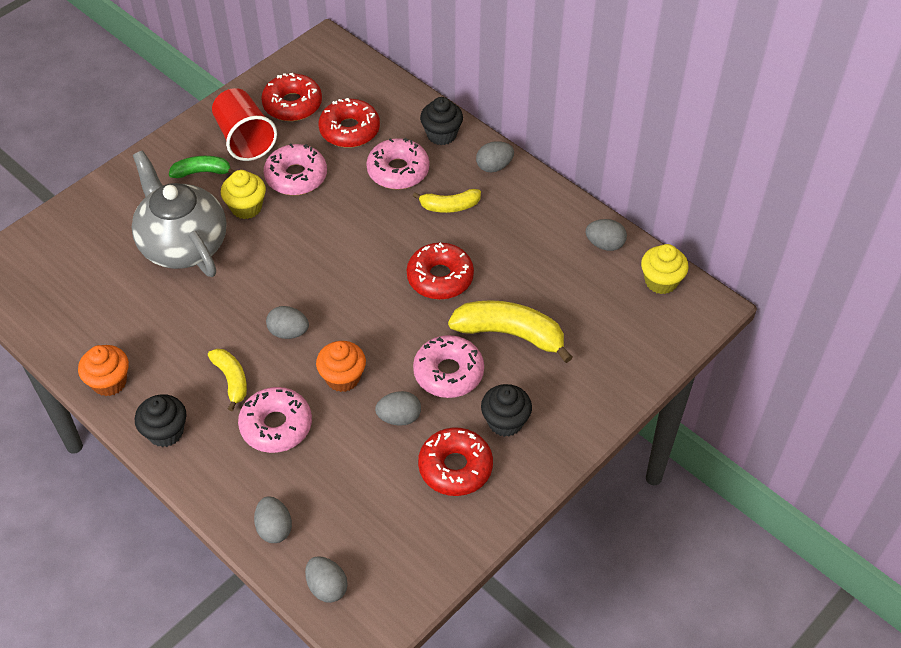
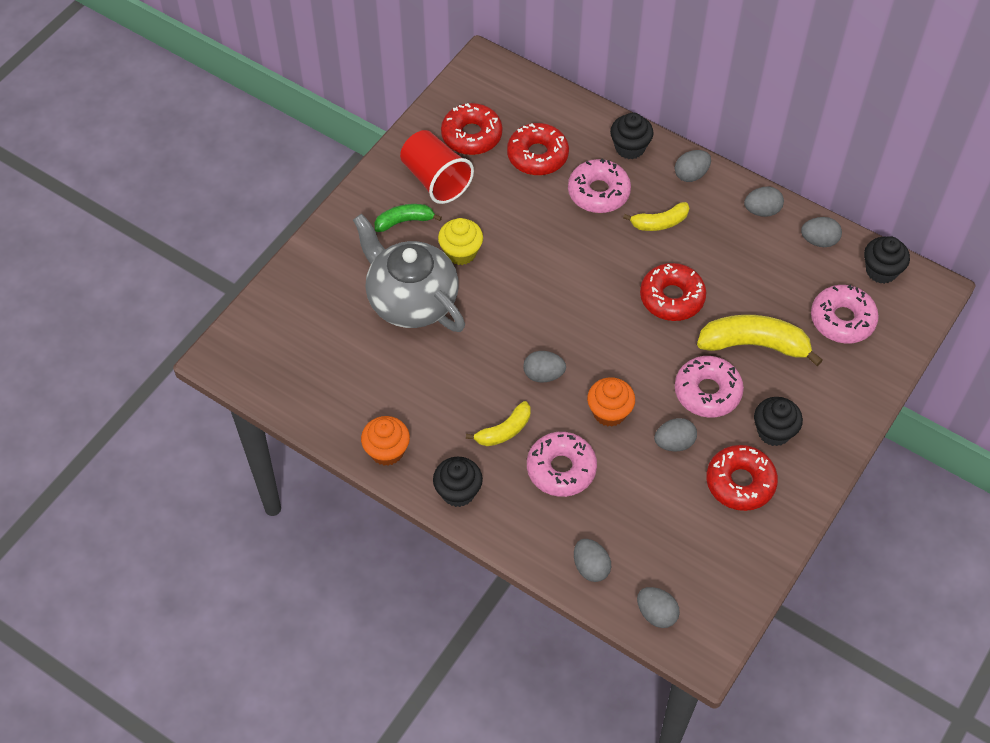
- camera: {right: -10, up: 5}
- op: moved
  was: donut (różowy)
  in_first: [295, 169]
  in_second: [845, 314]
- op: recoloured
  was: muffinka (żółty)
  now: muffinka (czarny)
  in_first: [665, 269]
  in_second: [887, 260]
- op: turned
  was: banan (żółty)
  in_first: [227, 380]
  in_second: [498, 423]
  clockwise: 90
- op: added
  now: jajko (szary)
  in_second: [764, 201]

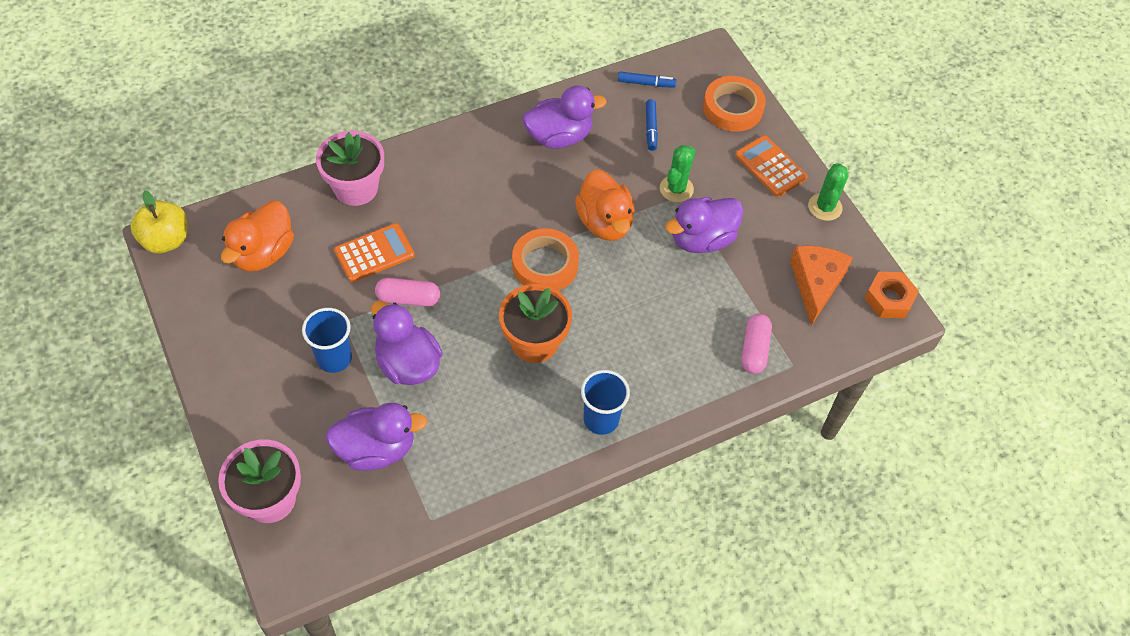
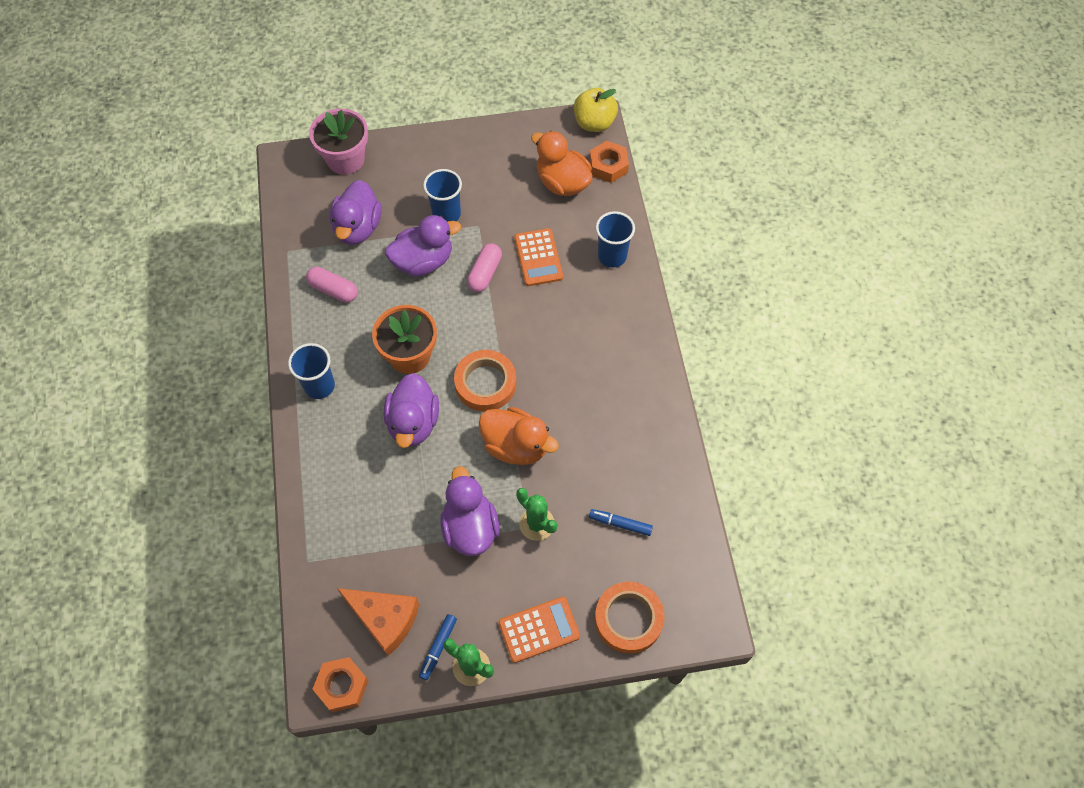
- camera: {right: 110, up: 5}
- op: moved
  was: flamaster (niebieski)
  in_first: [647, 80]
  in_second: [438, 647]
- op: moved
  was: kaczka (fioletowy)
  in_first: [564, 117]
  in_second: [411, 410]
- op: replaced
  was: doniczka (różowy)
  now: szklanka (niebieski)
  in_first: [350, 168]
  in_second: [615, 239]
- op: turned
  was: kaczka (pomarańczowy)
  in_first: [605, 205]
  in_second: [519, 436]
  clockwise: -150
- op: moved
  was: kapsułka (różowy)
  in_first: [756, 344]
  in_second: [332, 285]
- op: added
  now: nakrętka (pomarańczowy)
  in_second: [609, 162]

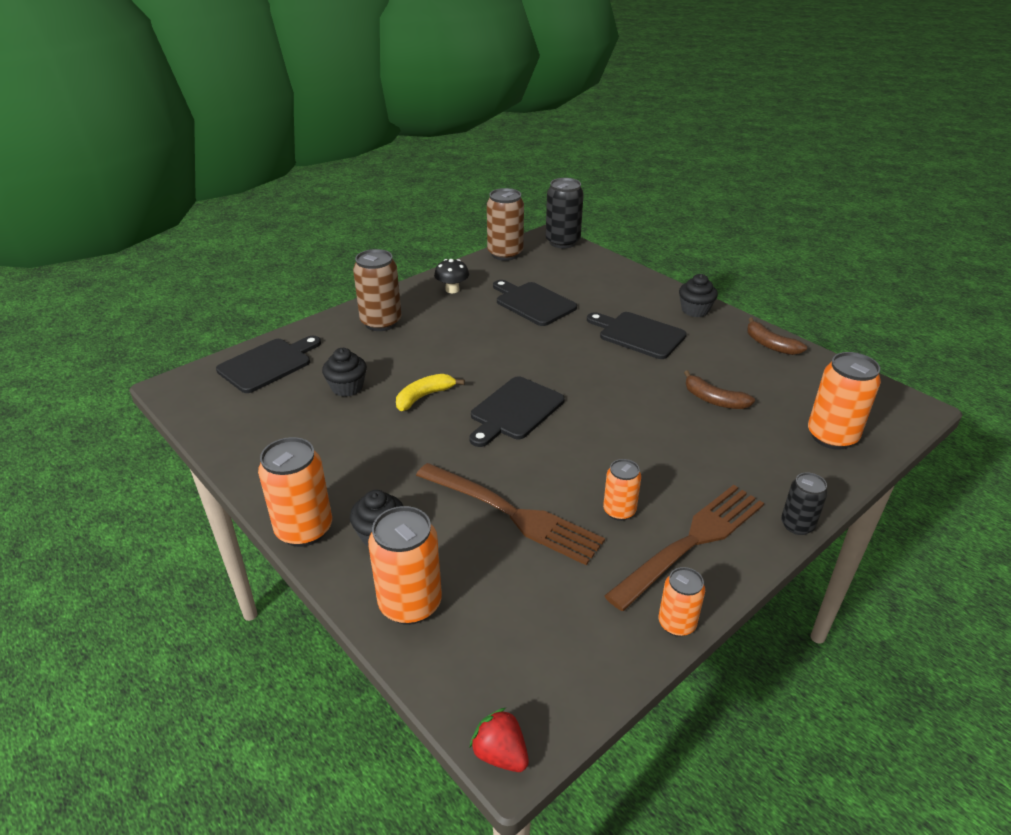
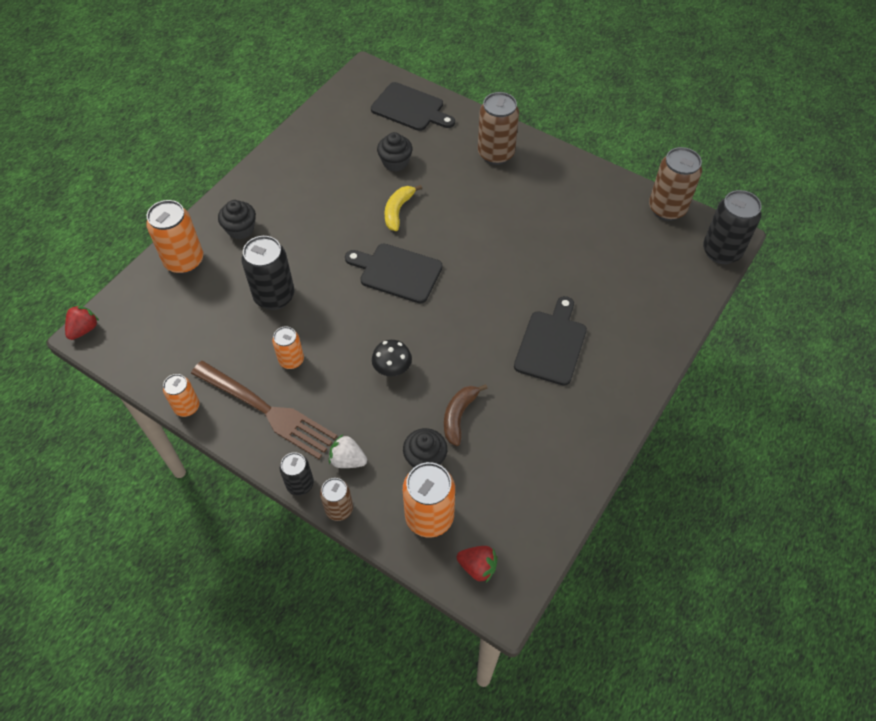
- camera: {right: 75, up: 20}
- op: moved
  was: grzyb (czarny)
  in_first: [451, 276]
  in_second: [392, 358]
- op: moved
  was: muffinka (czarny)
  in_first: [698, 295]
  in_second: [425, 448]
- op: removed
  was: deska do krojenia (czarny)
  in_first: [535, 303]
- op: removed
  was: banan (brązowy)
  in_first: [777, 336]
- op: turned
  was: banan (żółty)
  in_first: [430, 392]
  in_second: [403, 208]
  clockwise: -105
- op: removed
  was: puszka (pomarańczowy)
  in_first: [295, 492]
- op: replaced
  was: widelec (brązowy)
  now: puszka (czarny)
  in_first: [510, 514]
  in_second: [268, 273]
- op: added
  now: truskawka (biały)
  in_second: [348, 451]
- op: added
  now: puszka (brązowy)
  in_second: [336, 499]
- op: added
  now: truskawka (czerwony)
  in_second: [477, 564]

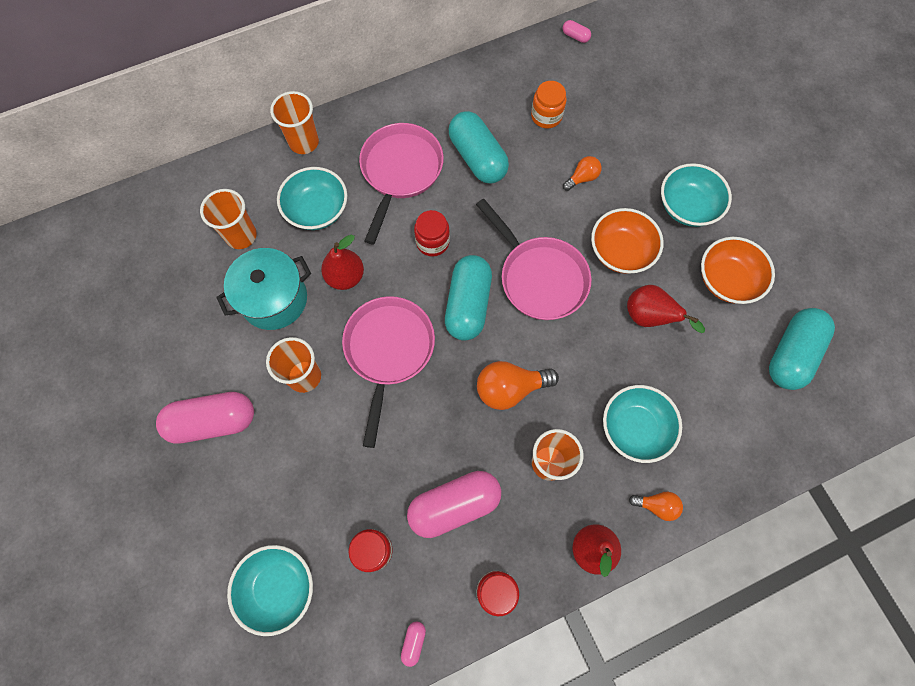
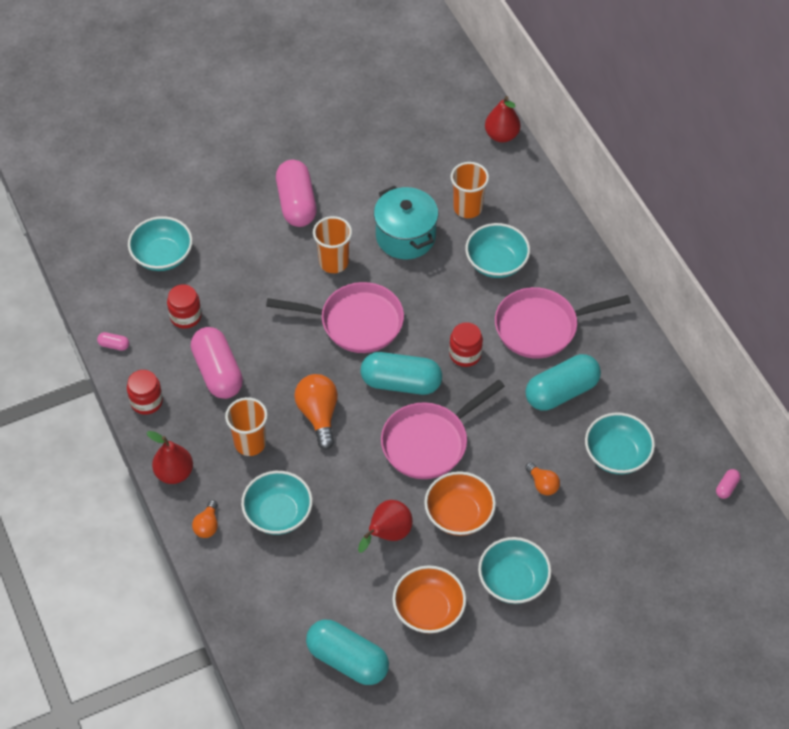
- camera: {right: 90, up: -15}
- op: replaced
  was: słoik (pomarańczowy)
  now: miska (turkusowy)
  in_first: [549, 104]
  in_second: [620, 443]
- op: removed
  was: szklanka (pomarańczowy)
  in_first: [294, 122]
- op: turned
  was: patelnia (różowy)
  in_first: [401, 183]
  in_second: [563, 323]
  clockwise: 150
- op: moved
  was: gruszka (czerwony)
  in_first: [342, 262]
  in_second: [503, 119]

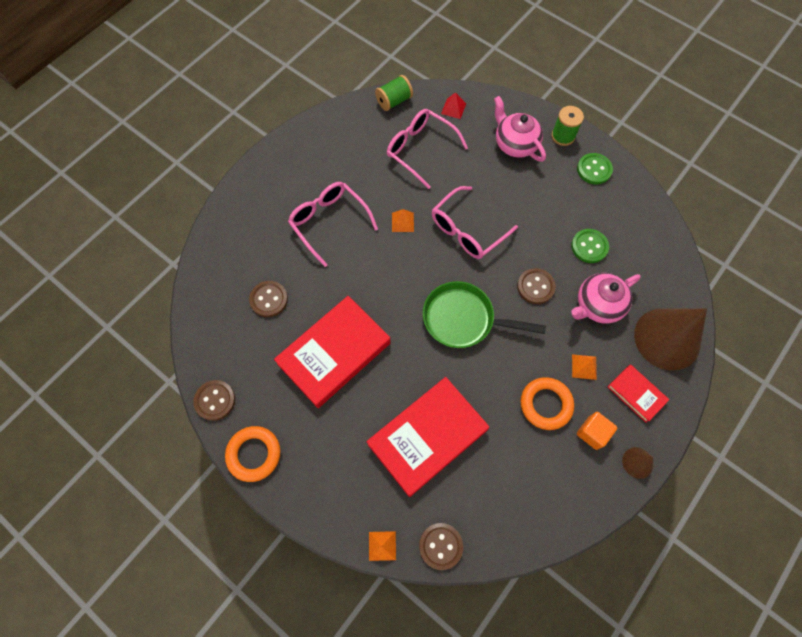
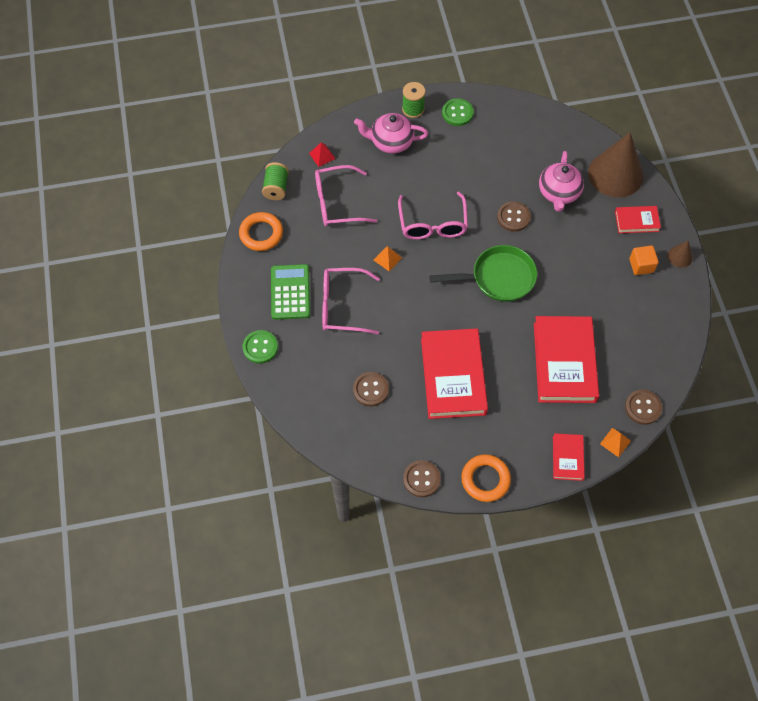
- camera: {right: -50, up: -5}
- op: moved
  was: guzik (zielony)
  in_first: [590, 246]
  in_second: [260, 347]
- op: turned
  was: patelnia (zielony)
  in_first: [484, 314]
  in_second: [483, 273]
  clockwise: -150
- op: removed
  was: piramida (pomarańczowy)
  in_first: [584, 367]
- op: moved
  was: pierścień (pomarańczowy)
  in_first: [547, 403]
  in_second: [261, 231]
- op: added
  now: kalkulator (zielony)
  in_second: [290, 292]
- op: added
  now: książka (czerwony)
  in_second: [569, 457]

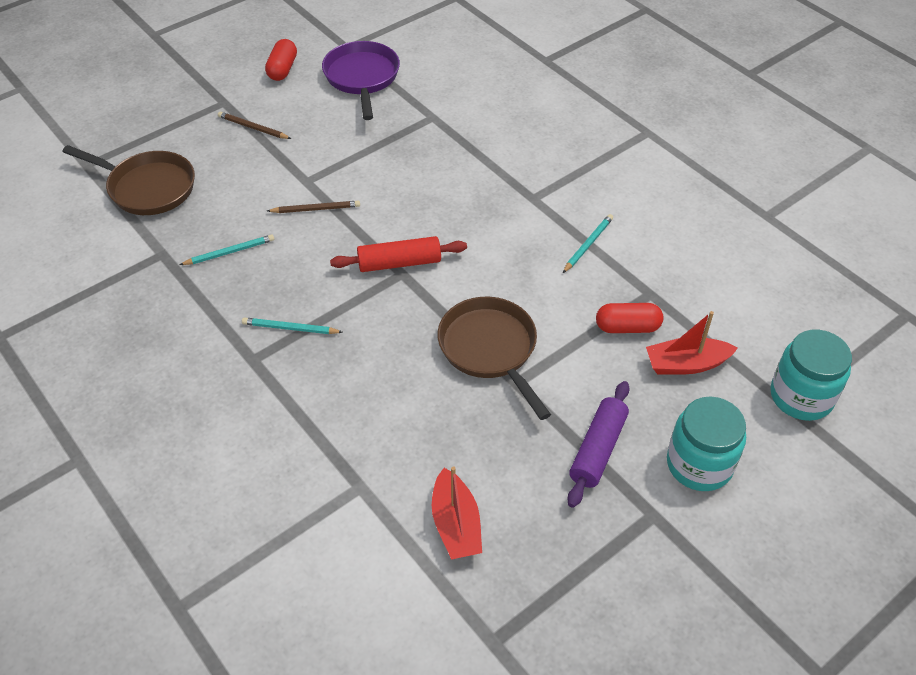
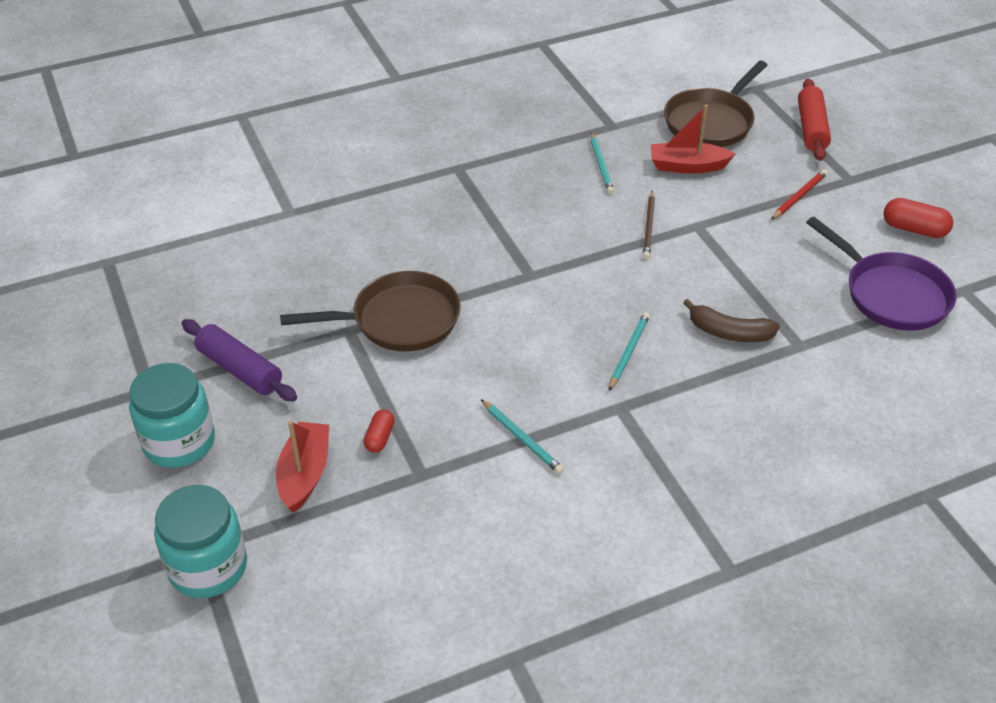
- camera: {right: 105, up: -5}
- op: turned
  was: patelnia (fioletowy)
  in_first: [361, 80]
  in_second: [881, 274]
  clockwise: 45
- op: recoloured
  was: ołówek (brązowy)
  now: ołówek (czerwony)
  in_first: [254, 125]
  in_second: [799, 194]
- op: moved
  was: wałek do ciasta (czerwony)
  in_first: [398, 254]
  in_second: [814, 119]
- op: resized
  was: kapsułka (czerwony)
  in_first: [629, 318]
  in_second: [379, 431]
  ratio: 0.63
- op: moved
  was: ołówek (turkusowy)
  in_first: [292, 325]
  in_second: [629, 351]
- op: moved
  was: łódka (czerwony)
  in_first: [457, 513]
  in_second: [693, 139]
- op: added
  now: banan (brązowy)
  in_second: [731, 320]

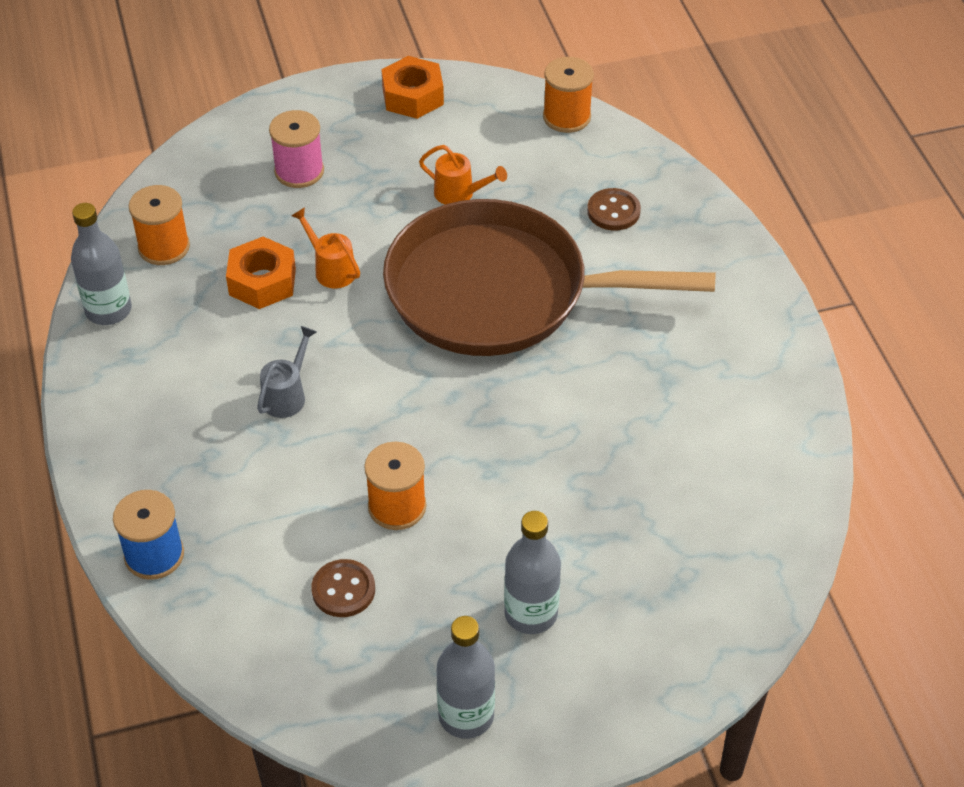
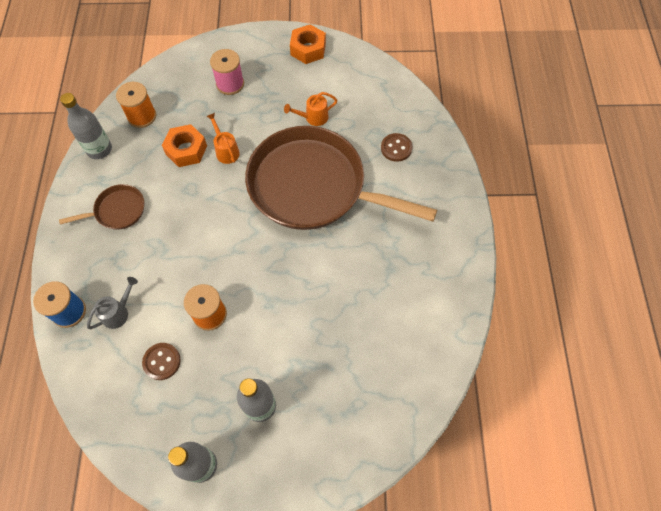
- camera: {right: 15, up: 15}
- op: removed
  was: szpulka (pomarańczowy)
  in_first: [568, 95]
- op: turned
  was: konewka (pomarańczowy)
  in_first: [463, 175]
  in_second: [310, 109]
  clockwise: 120
- op: moved
  was: konewka (szary)
  in_first: [287, 372]
  in_second: [112, 303]
- op: added
  now: patelnia (brązowy)
  in_second: [101, 207]

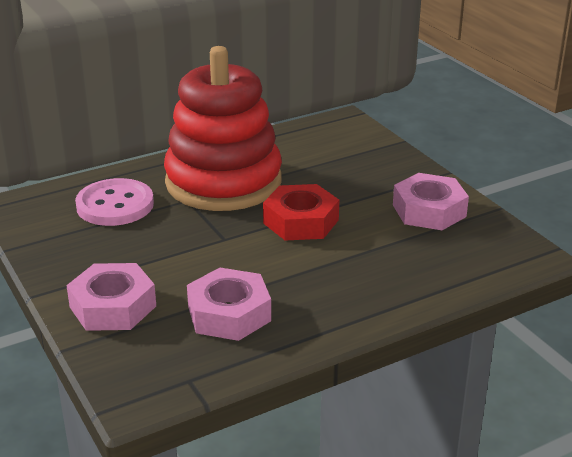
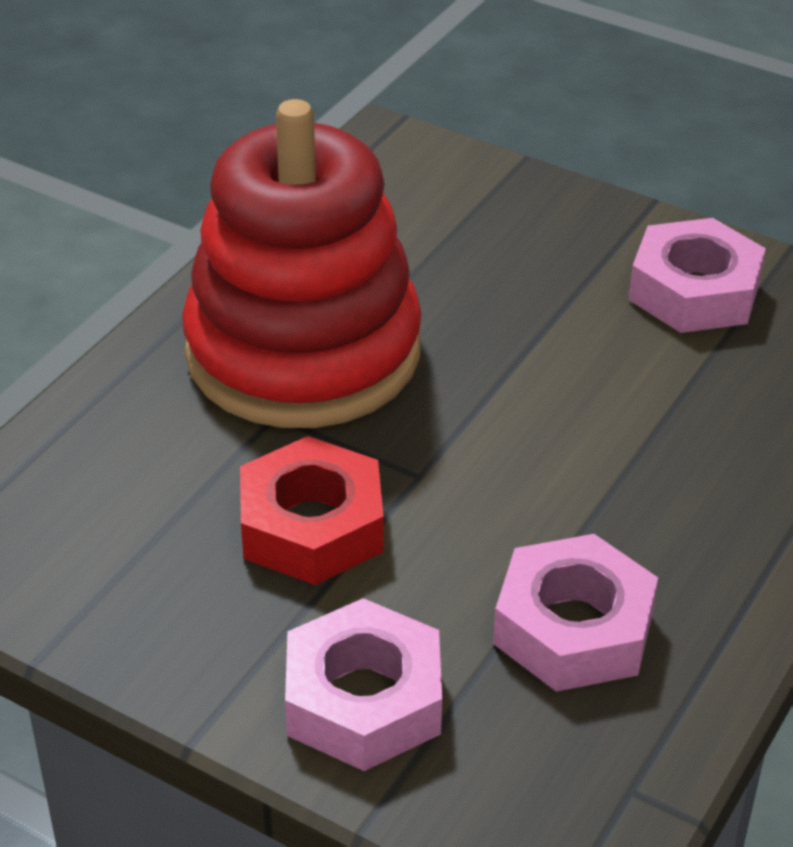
- camera: {right: -30, up: 10}
- op: removed
  was: guzik (różowy)
  in_first: [114, 202]
- op: moved
  was: nakrętka (czerwony)
  in_first: [301, 212]
  in_second: [312, 510]

